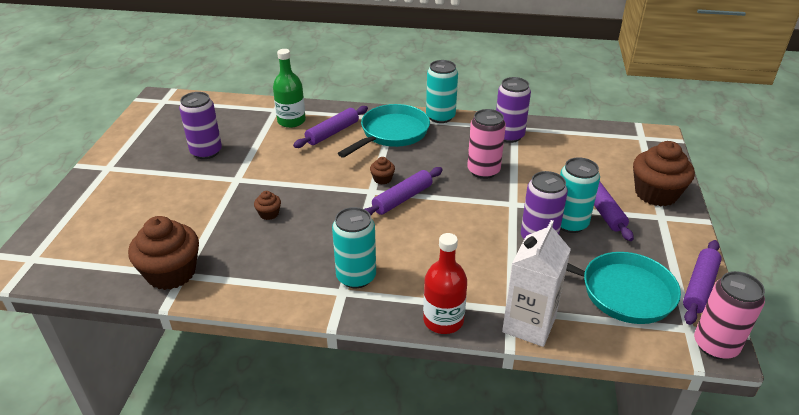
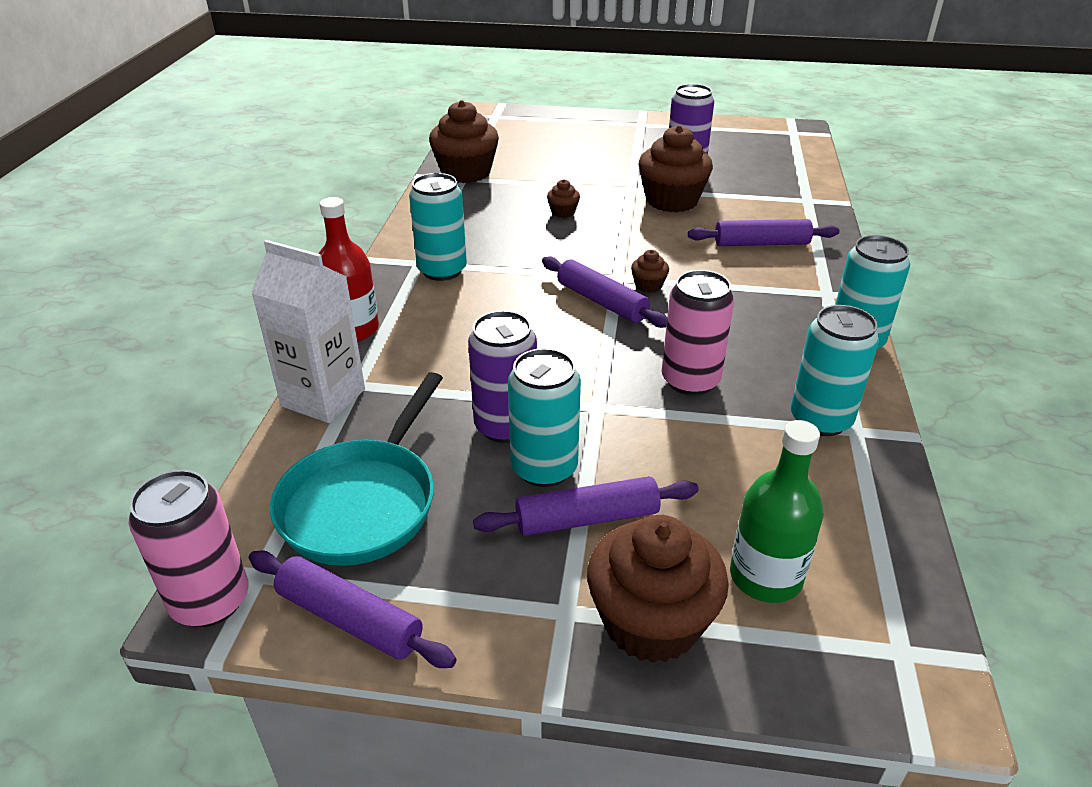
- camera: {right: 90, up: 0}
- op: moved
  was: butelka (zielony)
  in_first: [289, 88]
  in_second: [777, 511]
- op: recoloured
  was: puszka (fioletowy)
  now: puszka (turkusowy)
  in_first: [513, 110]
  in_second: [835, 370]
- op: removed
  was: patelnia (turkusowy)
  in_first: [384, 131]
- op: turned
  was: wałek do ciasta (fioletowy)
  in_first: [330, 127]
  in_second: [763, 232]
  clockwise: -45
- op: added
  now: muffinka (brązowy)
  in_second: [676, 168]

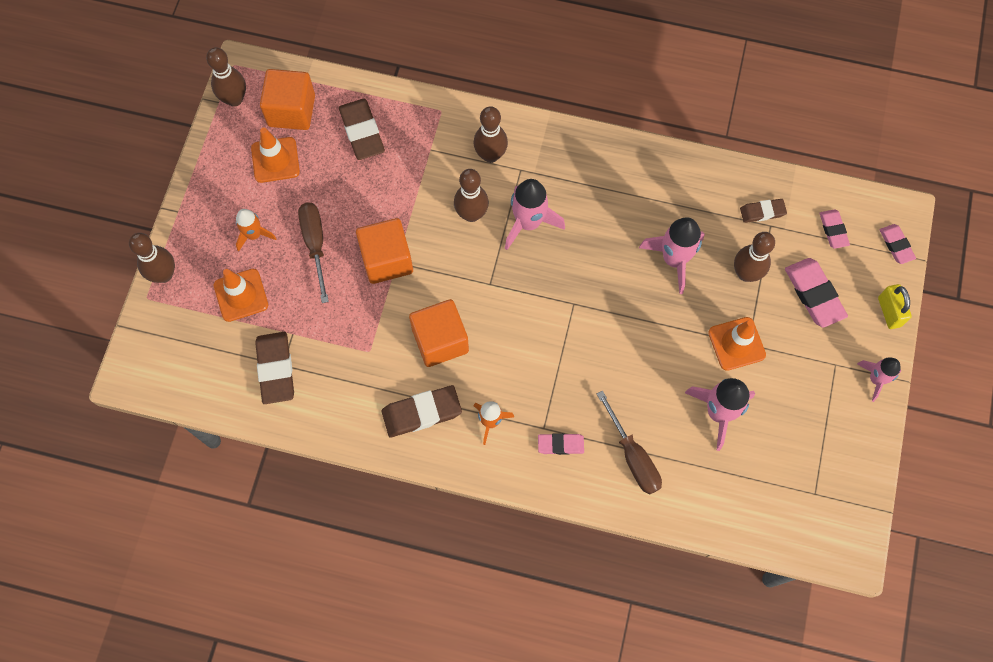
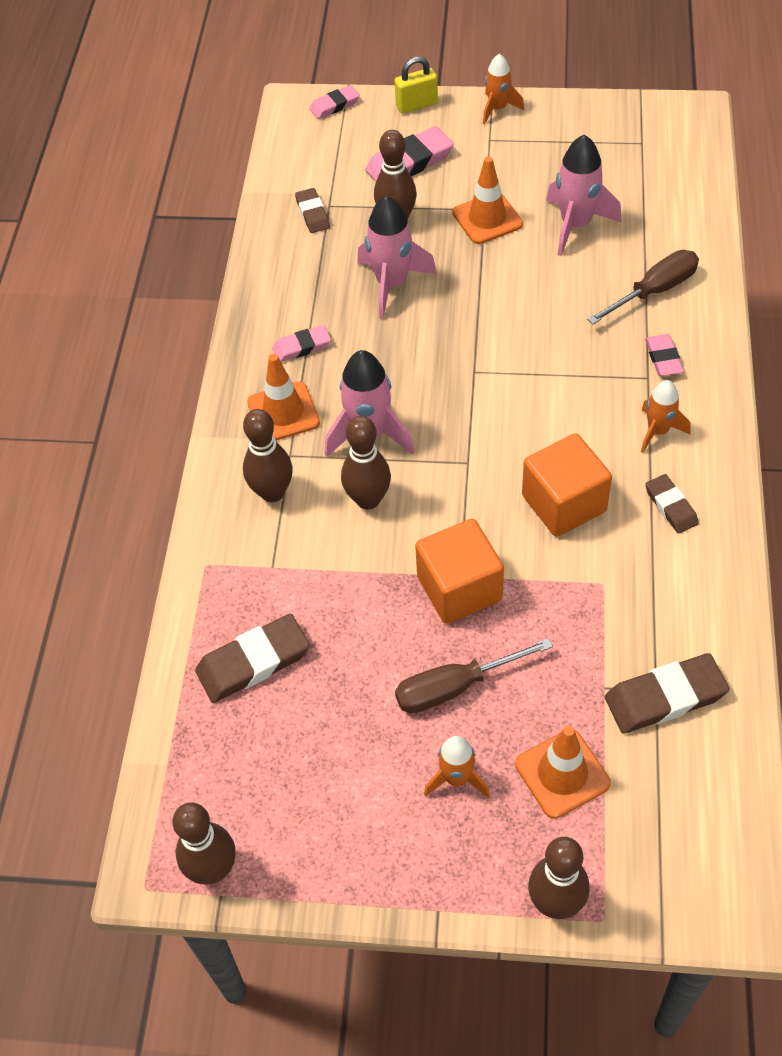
- camera: {right: -95, up: -15}
- op: removed
  was: sześcian (pomarańczowy)
  in_first: [287, 99]
- op: moved
  was: pachołek (pomarańczowy)
  in_first: [275, 155]
  in_second: [283, 397]
- op: moved
  was: gumka do mazania (różowy)
  in_first: [834, 229]
  in_second: [301, 343]
- op: recoloured
  was: rakieta (różowy)
  now: rakieta (pomarańczowy)
  in_first: [879, 379]
  in_second: [503, 89]
- op: resized
  was: gumka do mazania (brązowy)
  in_first: [422, 411]
  in_second: [672, 504]
  ratio: 0.6

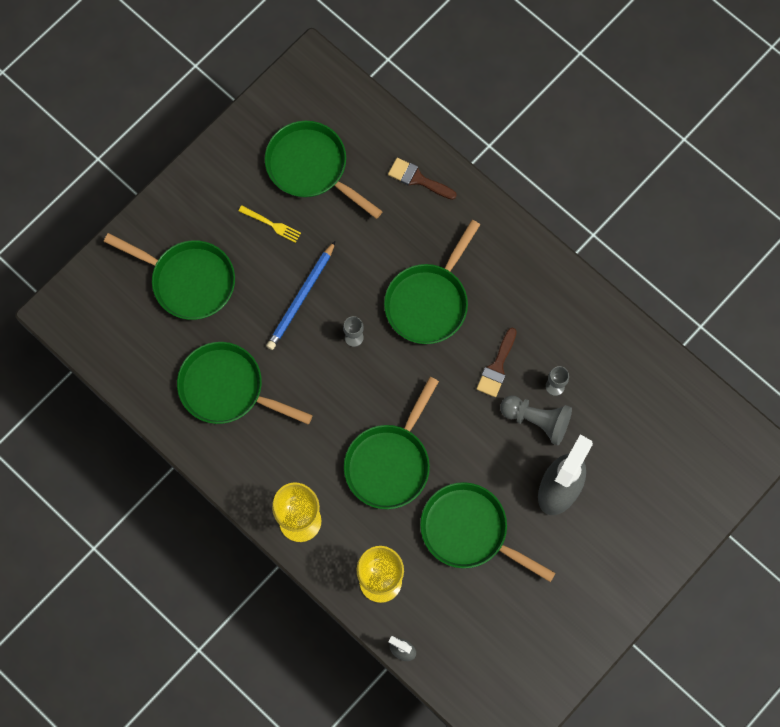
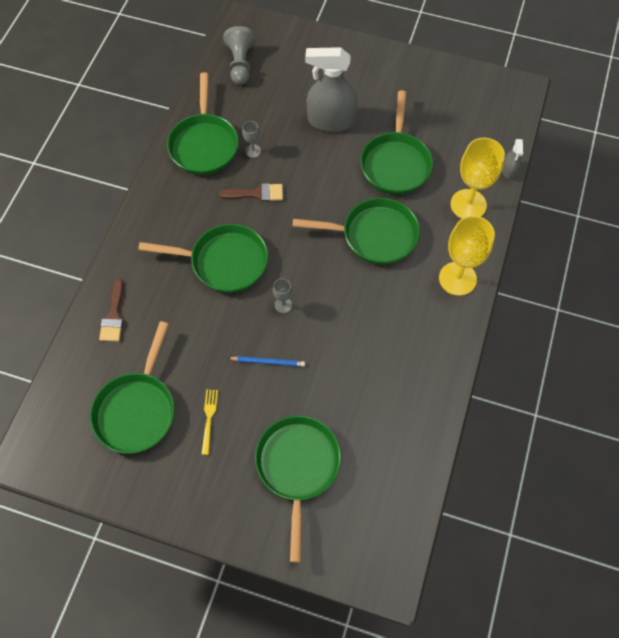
- camera: {right: -115, up: -10}
- op: resized
  was: ołówek (niebieski)
  in_first: [300, 295]
  in_second: [266, 361]
  ratio: 0.62
- op: moved
  was: patelnia (zielony)
  in_first: [245, 383]
  in_second: [203, 124]
- op: moved
  was: pionek (szary)
  in_first: [536, 420]
  in_second: [239, 55]

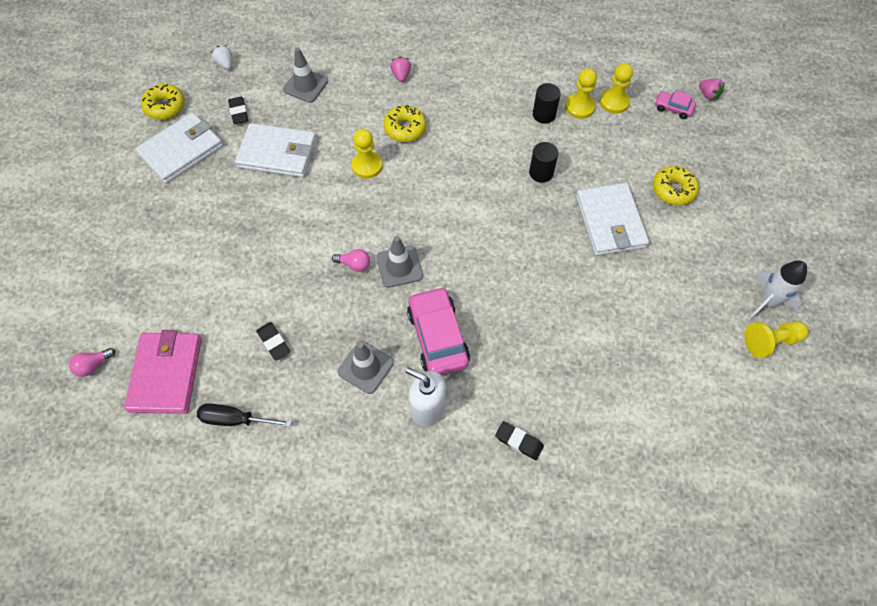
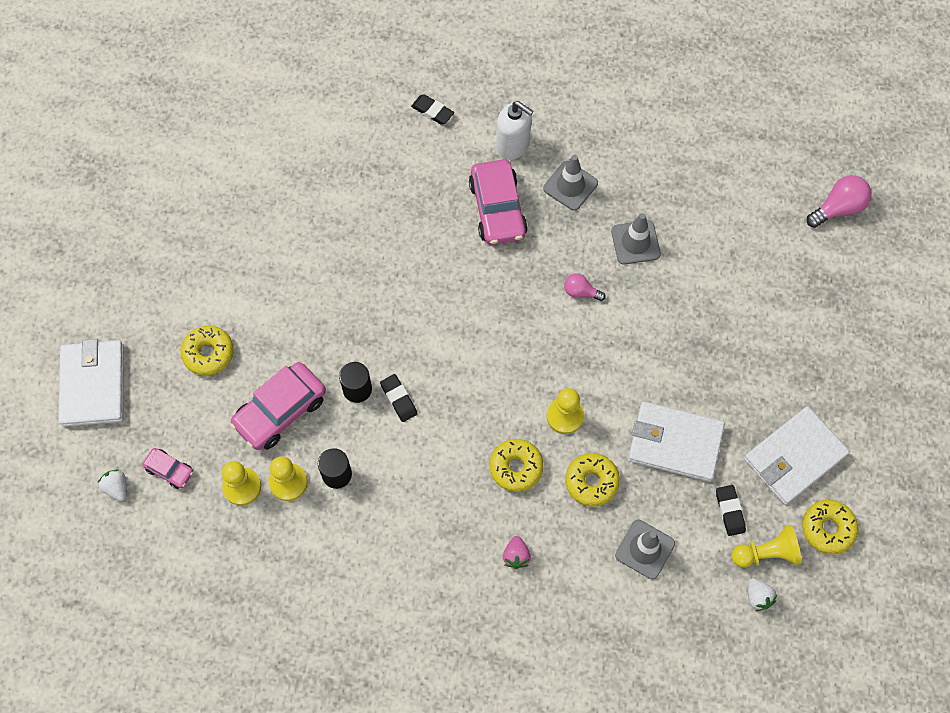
- camera: {right: -175, up: 5}
- op: recoloured
  was: truskawka (różowy)
  now: truskawka (biały)
  in_first: [712, 89]
  in_second: [112, 485]
- op: moved
  was: portfel (biały)
  in_first: [612, 219]
  in_second: [91, 383]
- op: moved
  was: pachołek (szary)
  in_first: [399, 262]
  in_second: [636, 239]
- op: removed
  was: rakieta (biały)
  in_first: [777, 290]
- op: moved
  was: pionek (żółty)
  in_first: [776, 339]
  in_second: [767, 546]
- op: moved
  was: gumka do mazania (czarny)
  in_first: [273, 341]
  in_second: [399, 398]
- op: removed
  was: portfel (różowy)
  in_first: [163, 372]
- op: resized
  was: żarówka (różowy)
  in_first: [92, 362]
  in_second: [839, 201]
  ratio: 1.64
- op: removed
  was: śrubokręt (czarny)
  in_first: [244, 415]
- op: added
  now: samochód (różowy)
  in_second: [278, 406]
- op: added
  now: donut (żółty)
  in_second: [592, 480]

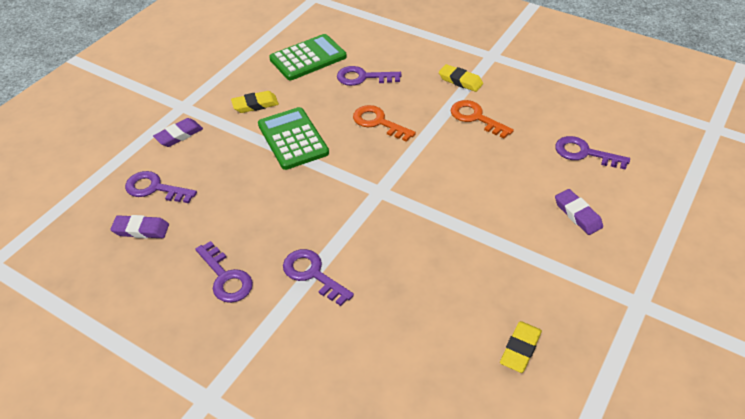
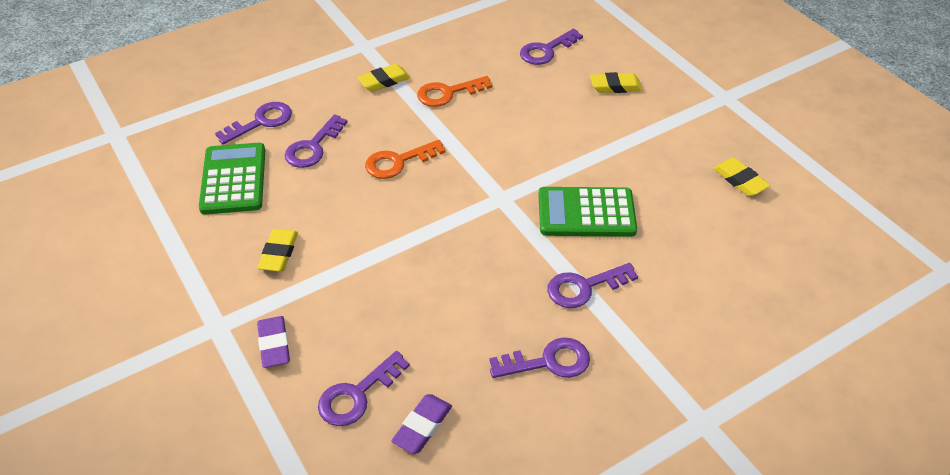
- camera: {right: -65, up: 0}
- op: moved
  was: kalkulator (zielony)
  in_first: [293, 138]
  in_second: [587, 212]
- op: recoloured
  was: gumka do mazania (fioletowy)
  now: gumka do mazania (żółty)
  in_first: [579, 212]
  in_second: [616, 82]
- op: added
  now: klucz (fioletowy)
  in_second: [253, 123]

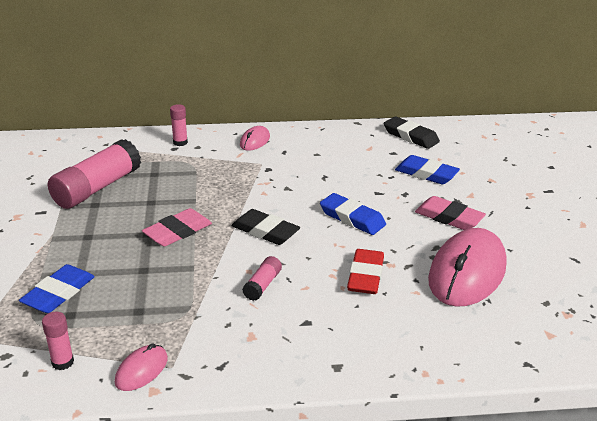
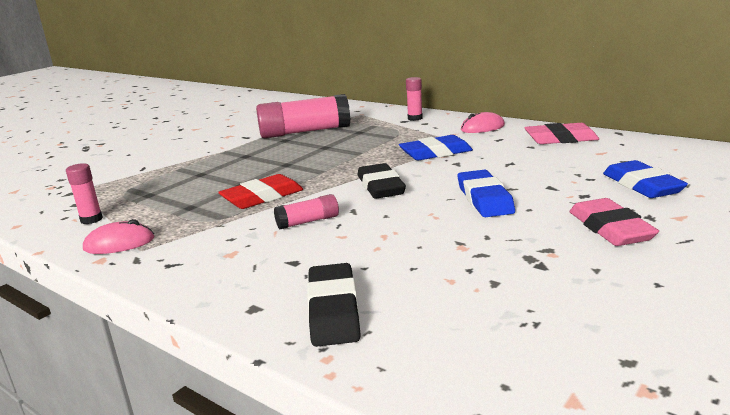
- camera: {right: 45, up: -10}
- op: moved
  was: gumka do mazania (czarny)
  in_first: [412, 132]
  in_second: [334, 305]
- op: moved
  was: gumka do mazania (różowy)
  in_first: [177, 227]
  in_second: [561, 133]
- op: removed
  was: myszka (różowy)
  in_first: [467, 267]
- op: moved
  was: gumka do mazania (czerwony)
  in_first: [365, 271]
  in_second: [260, 191]
- op: moved
  was: gumka do mazania (niebieski)
  in_first: [57, 288]
  in_second: [436, 148]

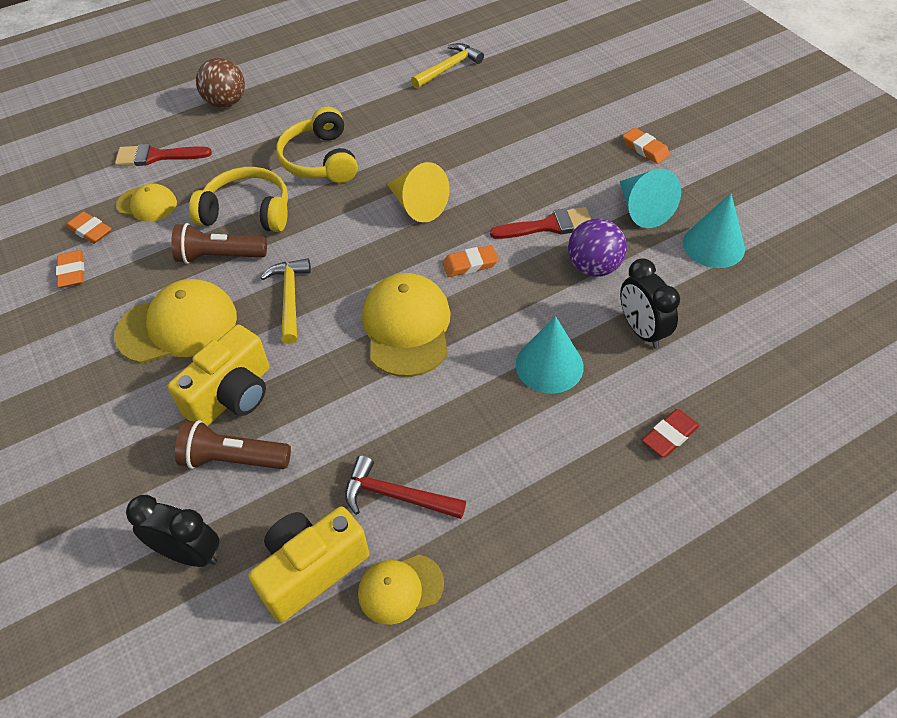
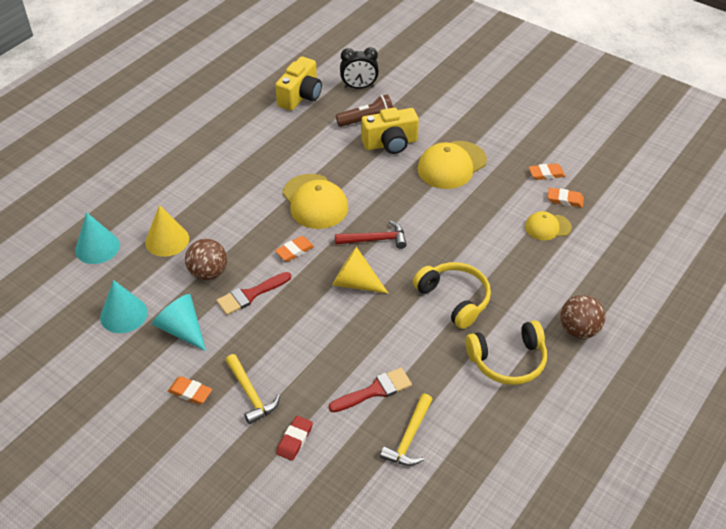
- camera: {right: 155, up: -5}
- op: moved
  was: pędzel (czerwony)
  in_first: [163, 155]
  in_second: [370, 390]
- op: moved
  was: słuchawki (żółty)
  in_first: [238, 199]
  in_second: [506, 352]
- op: recoloured
  was: piłka (fioletowy)
  now: piłka (brązowy)
  in_first: [597, 247]
  in_second: [206, 259]
- op: removed
  was: latarka (brązowy)
  in_first: [219, 243]
- op: turned
  was: gumka do mazania (pomarańczowy)
  in_first: [70, 269]
  in_second: [547, 171]
  clockwise: -60
- op: moved
  was: młotek (żółty)
  in_first: [285, 301]
  in_second: [252, 389]
- op: replaced
  was: budzik (czarny)
  now: stożek (żółty)
  in_first: [650, 303]
  in_second: [167, 231]
- op: moved
  was: stożek (turkusowy)
  in_first: [550, 355]
  in_second: [97, 238]
- op: turned
  was: aparat fotograficzny (żółty)
  in_first: [218, 375]
  in_second: [390, 130]
  clockwise: -120
- op: moved
  was: gumka do mazania (czerwony)
  in_first: [671, 433]
  in_second: [294, 438]
- op: moved
  was: młotek (czerwony)
  in_first: [405, 487]
  in_second: [371, 234]
- op: removed
  was: czapka (żółty)
  in_first: [401, 590]

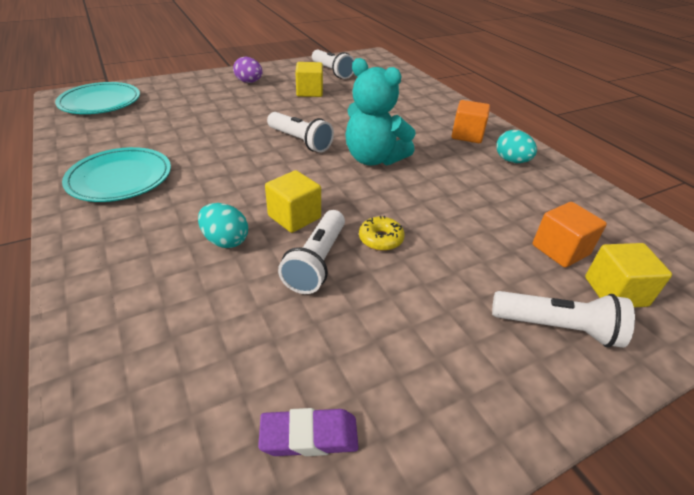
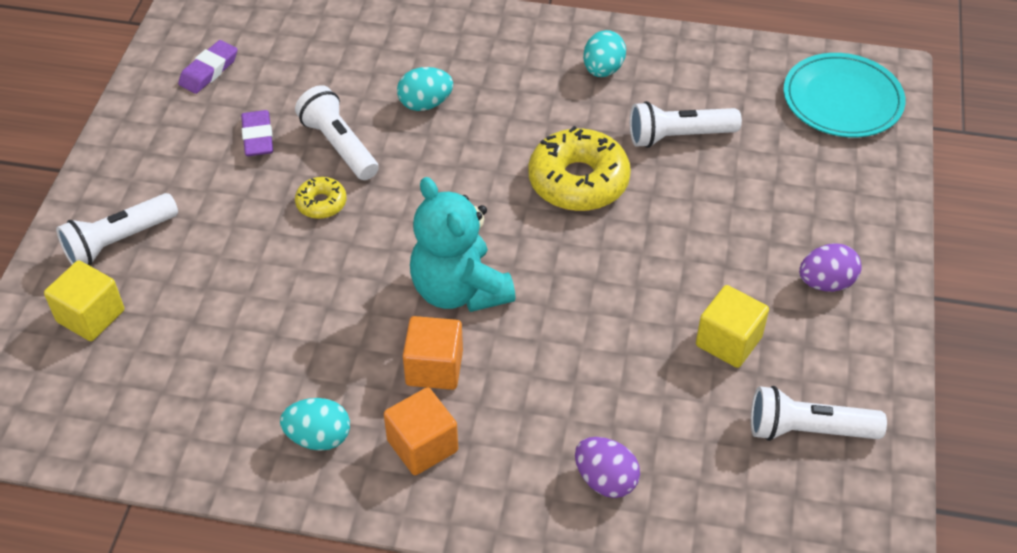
- camera: {right: 130, up: 10}
- op: turned
  was: miś (turkusowy)
  in_first: [380, 111]
  in_second: [463, 244]
  clockwise: -105
- op: moved
  was: latarka (biały)
  in_first: [300, 132]
  in_second: [686, 124]
- op: replaced
  was: talerz (turkusowy)
  now: jajko (turkusowy)
  in_first: [116, 174]
  in_second: [604, 53]
- op: removed
  was: sześcian (żółty)
  in_first: [293, 201]
- op: moved
  was: sześcian (pomarańczowy)
  in_first: [570, 235]
  in_second: [433, 353]
- op: added
  now: gumka do mazania (fioletowy)
  in_second: [257, 133]
- op: added
  now: donut (żółty)
  in_second: [579, 168]
- op: added
  now: jajko (fioletowy)
  in_second: [607, 467]

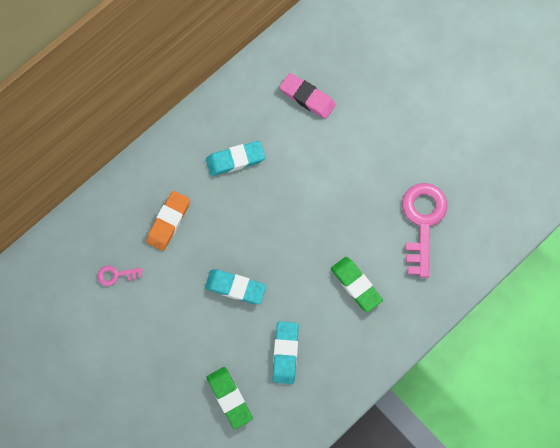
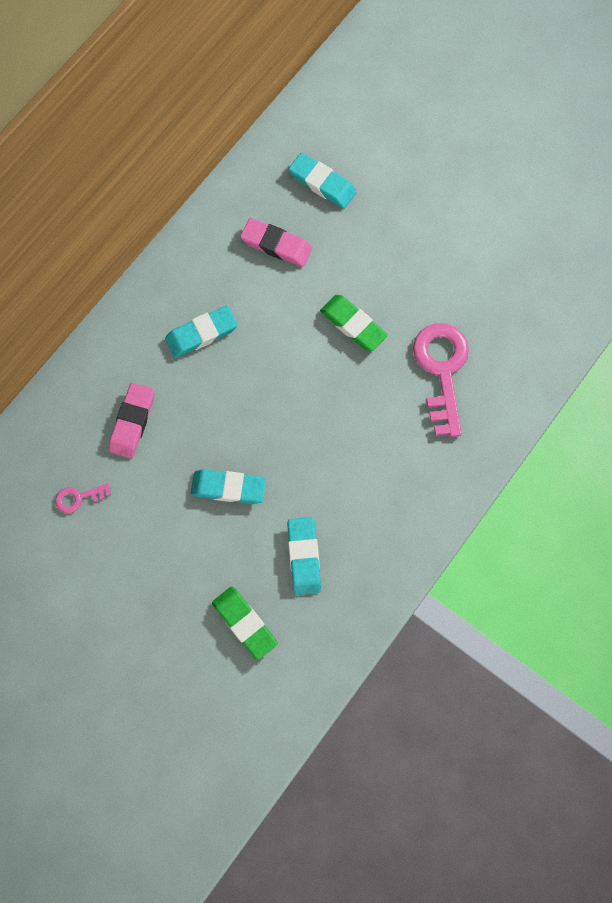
- camera: {right: -10, up: 0}
- op: recoloured
  was: gumka do mazania (pomarańczowy)
  now: gumka do mazania (różowy)
  in_first: [168, 221]
  in_second: [131, 420]
- op: moved
  was: gumka do mazania (zielony)
  in_first: [357, 284]
  in_second: [354, 323]
- op: added
  now: gumka do mazania (turkusowy)
  in_second: [322, 181]

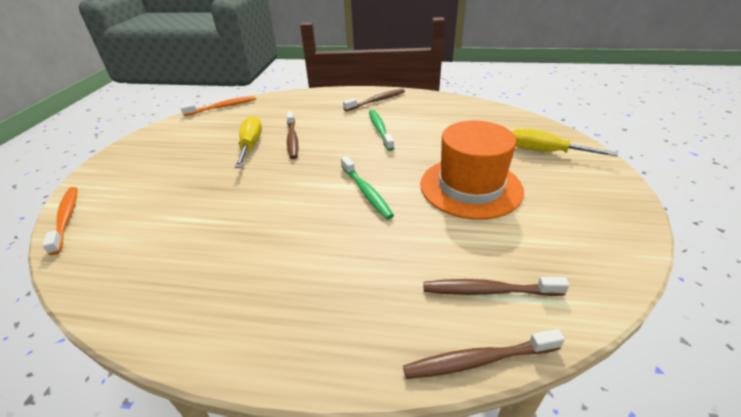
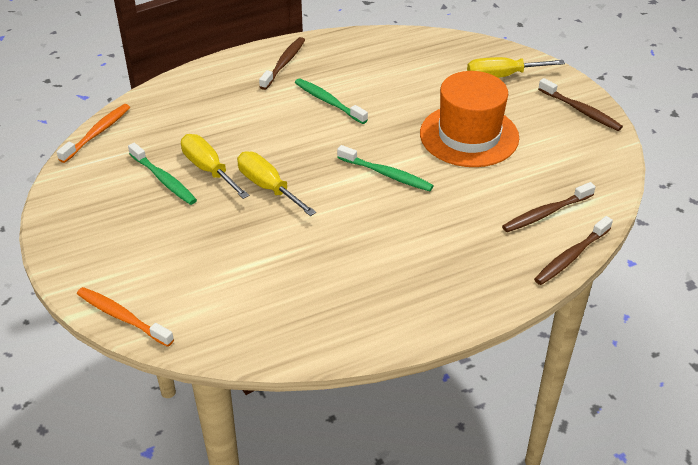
- camera: {right: -35, up: 5}
- op: moved
  was: szczoteczka do zębów (brązowy)
  in_first: [292, 135]
  in_second: [580, 104]
- op: added
  now: szczoteczka do zębów (zielony)
  in_second: [162, 174]
- op: added
  now: śrubokręt (żółty)
  in_second: [276, 183]

